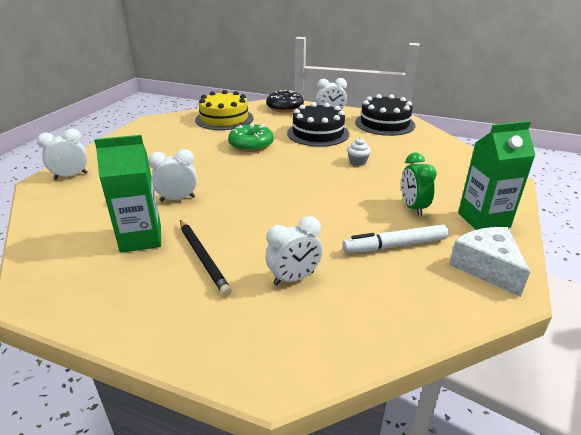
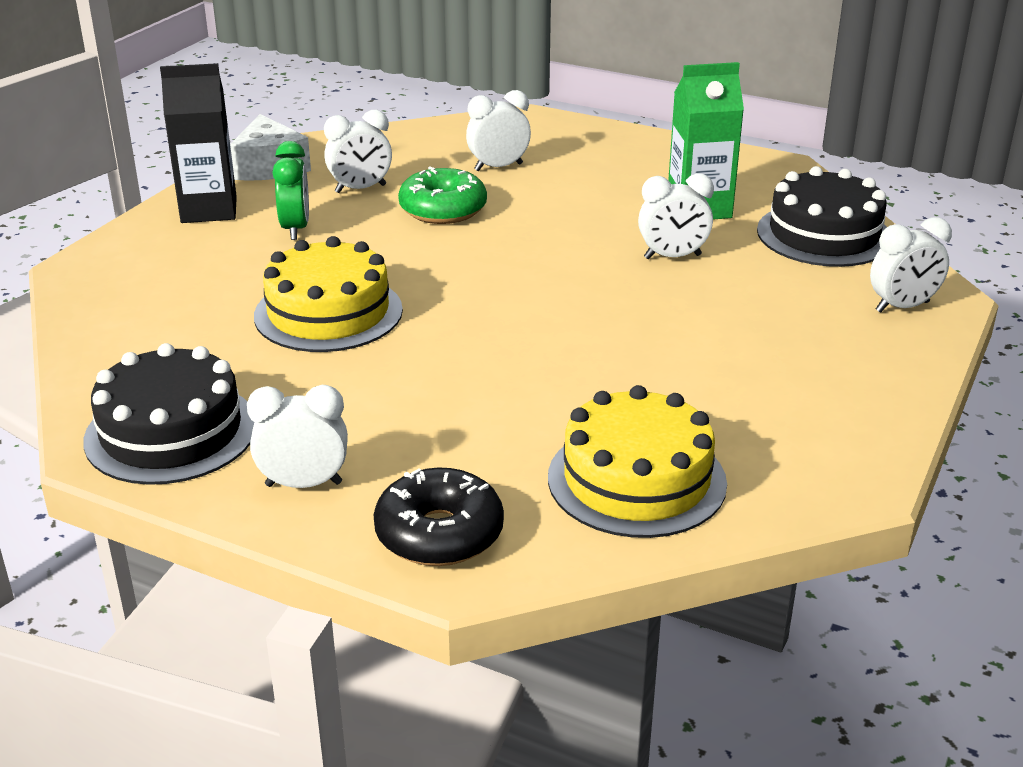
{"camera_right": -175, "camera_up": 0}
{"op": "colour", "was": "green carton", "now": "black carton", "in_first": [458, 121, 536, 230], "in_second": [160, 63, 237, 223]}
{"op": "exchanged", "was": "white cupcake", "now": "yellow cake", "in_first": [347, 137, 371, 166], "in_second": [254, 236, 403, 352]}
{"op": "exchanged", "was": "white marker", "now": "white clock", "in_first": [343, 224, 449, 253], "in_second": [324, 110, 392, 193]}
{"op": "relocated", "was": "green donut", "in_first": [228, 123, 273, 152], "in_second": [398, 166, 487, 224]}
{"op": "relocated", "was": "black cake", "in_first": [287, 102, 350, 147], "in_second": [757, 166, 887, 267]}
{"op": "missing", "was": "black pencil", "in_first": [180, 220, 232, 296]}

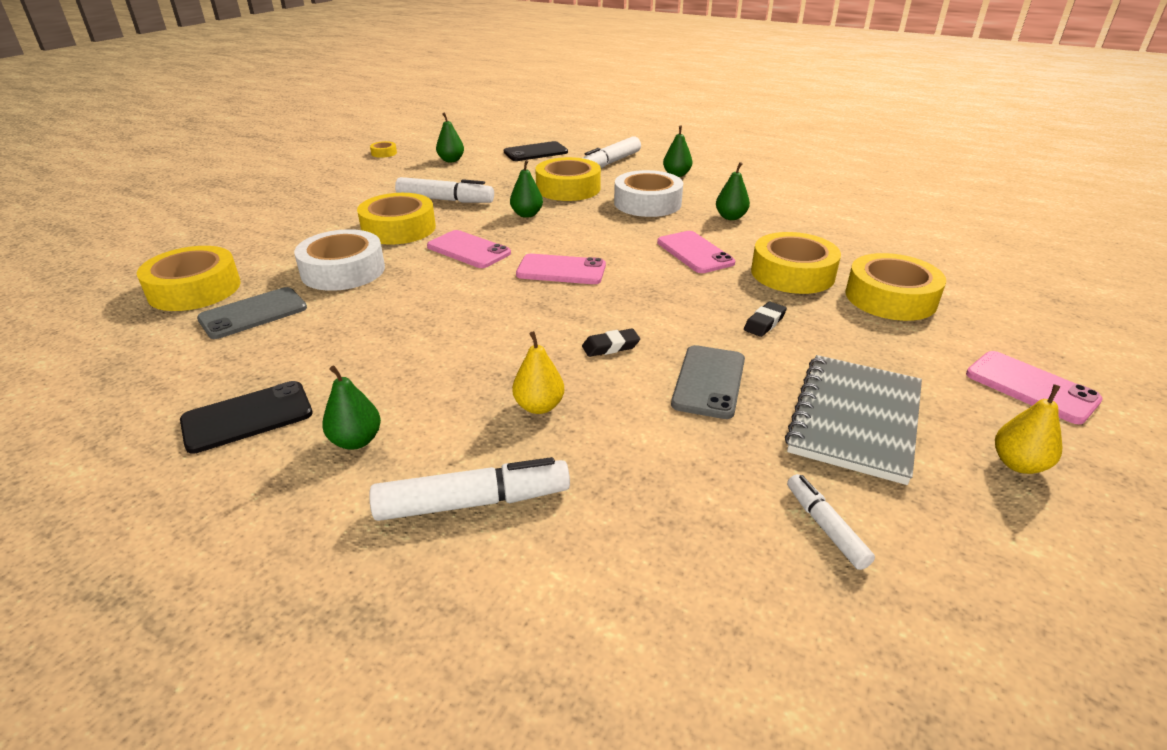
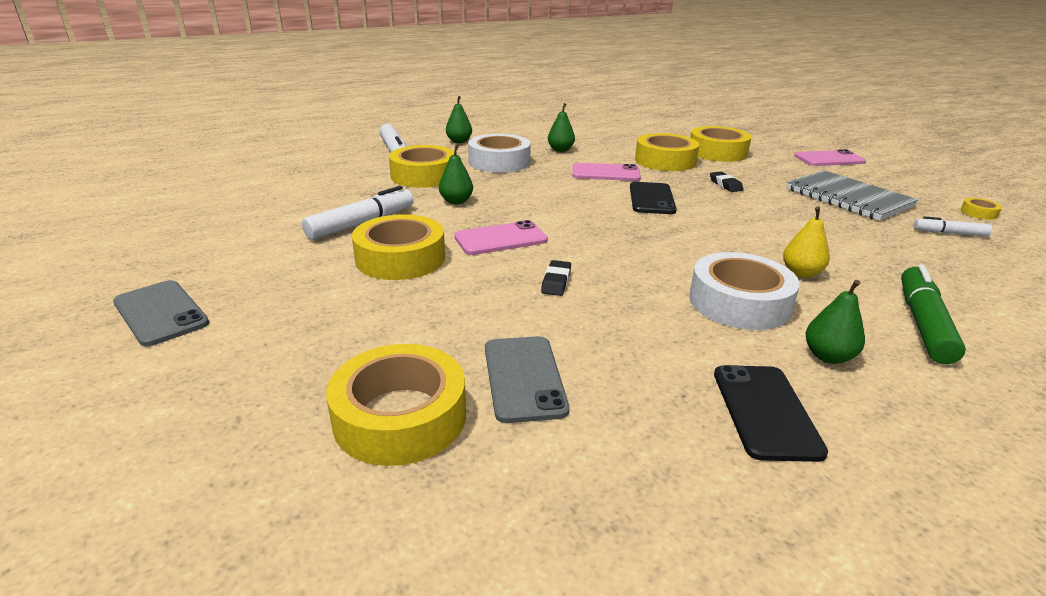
{"camera_right": -60, "camera_up": -5}
{"op": "relocated", "was": "grey phone", "in_first": [671, 345, 745, 419], "in_second": [113, 280, 209, 346]}
{"op": "relocated", "was": "black eraser", "in_first": [582, 329, 640, 357], "in_second": [541, 260, 571, 296]}
{"op": "relocated", "was": "black phone", "in_first": [504, 141, 568, 161], "in_second": [630, 182, 677, 214]}
{"op": "relocated", "was": "white tape", "in_first": [294, 229, 385, 291], "in_second": [689, 252, 800, 330]}
{"op": "colour", "was": "white marker", "now": "green marker", "in_first": [369, 457, 570, 521], "in_second": [901, 264, 966, 364]}
{"op": "relocated", "was": "yellow tape", "in_first": [370, 141, 397, 158], "in_second": [960, 198, 1002, 220]}
{"op": "missing", "was": "green pear", "in_first": [436, 113, 464, 162]}
{"op": "missing", "was": "pink phone", "in_first": [516, 254, 606, 284]}
{"op": "missing", "was": "yellow pear", "in_first": [995, 384, 1062, 474]}

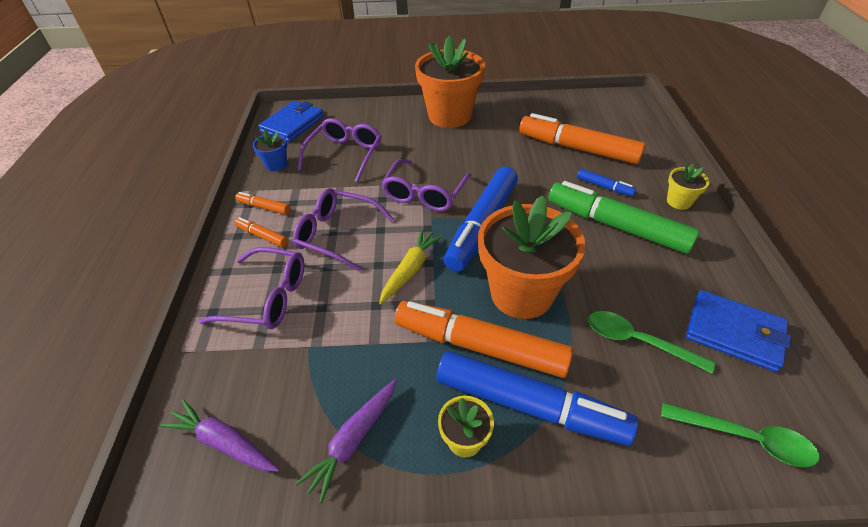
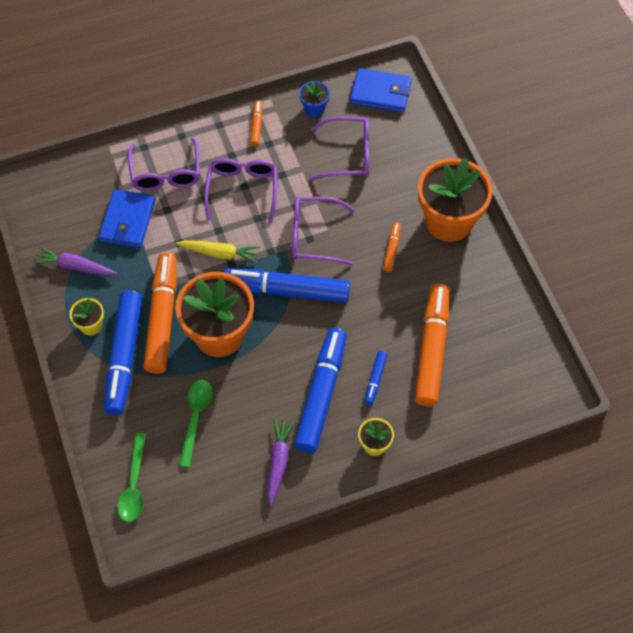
{"camera_right": 70, "camera_up": 15}
{"op": "relocated", "was": "blue wallet", "in_first": [686, 290, 791, 372], "in_second": [99, 189, 155, 248]}
{"op": "relocated", "was": "purple carrot", "in_first": [160, 400, 280, 472], "in_second": [268, 418, 295, 507]}
{"op": "colour", "was": "green marker", "now": "blue marker", "in_first": [548, 181, 699, 254], "in_second": [294, 327, 347, 453]}
{"op": "relocated", "was": "orange marker", "in_first": [235, 217, 288, 247], "in_second": [383, 222, 401, 272]}

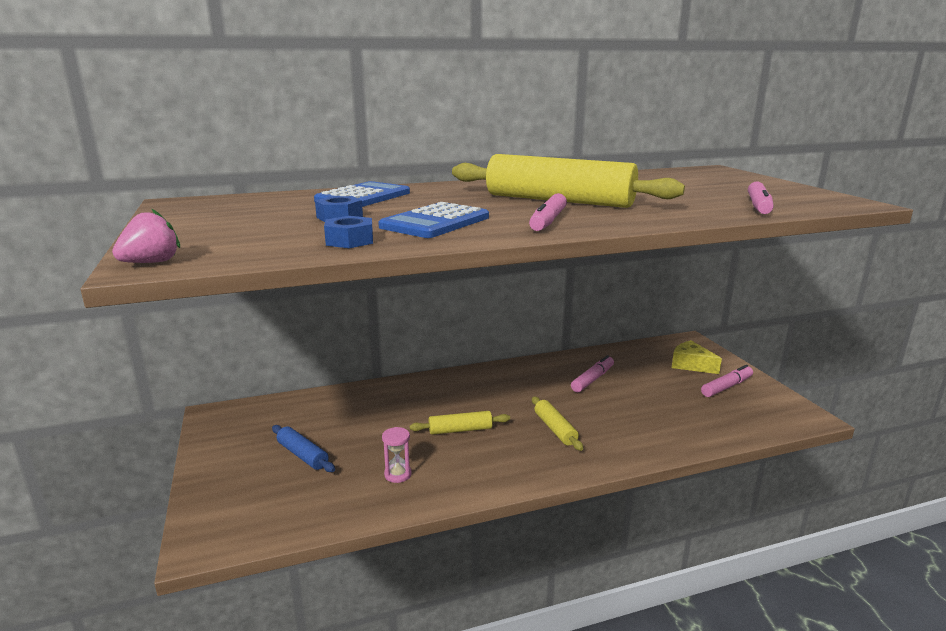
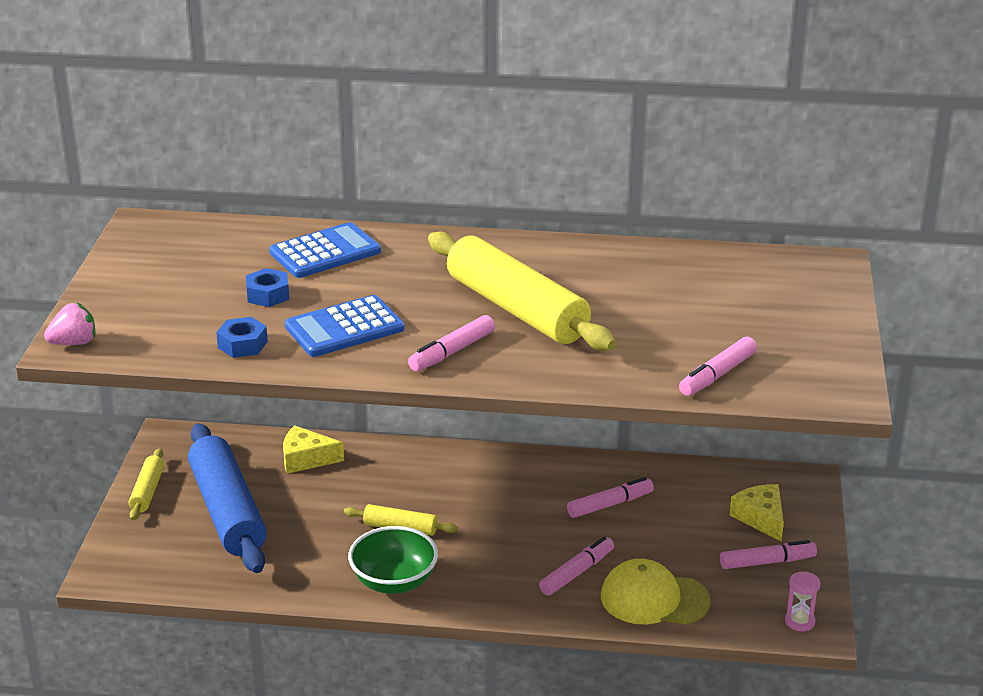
{"camera_right": 25, "camera_up": 10}
{"op": "relocated", "was": "yellow rolling pin", "in_first": [532, 397, 583, 451], "in_second": [129, 448, 164, 521]}
{"op": "size", "was": "blue rolling pin", "in_first": [272, 425, 335, 472], "in_second": [188, 423, 267, 573], "ratio": 2.15}
{"op": "appeared", "now": "yellow cheese", "in_second": [283, 425, 344, 474]}
{"op": "appeared", "now": "green bowl", "in_second": [348, 526, 438, 594]}
{"op": "appeared", "now": "pink marker", "in_second": [539, 536, 614, 596]}
{"op": "appeared", "now": "yellow cap", "in_second": [601, 559, 710, 624]}
{"op": "relocated", "was": "pink hourglass", "in_first": [382, 427, 412, 483], "in_second": [785, 572, 820, 632]}

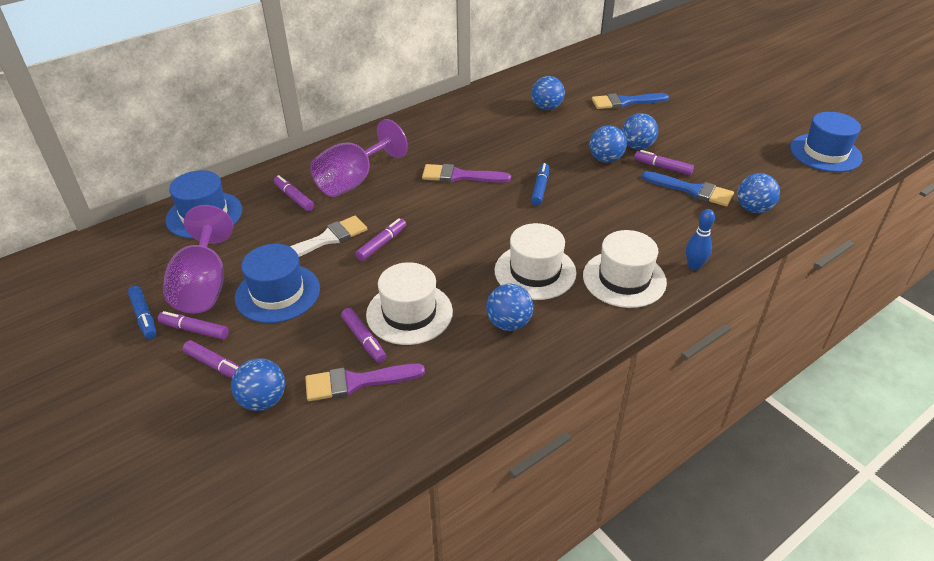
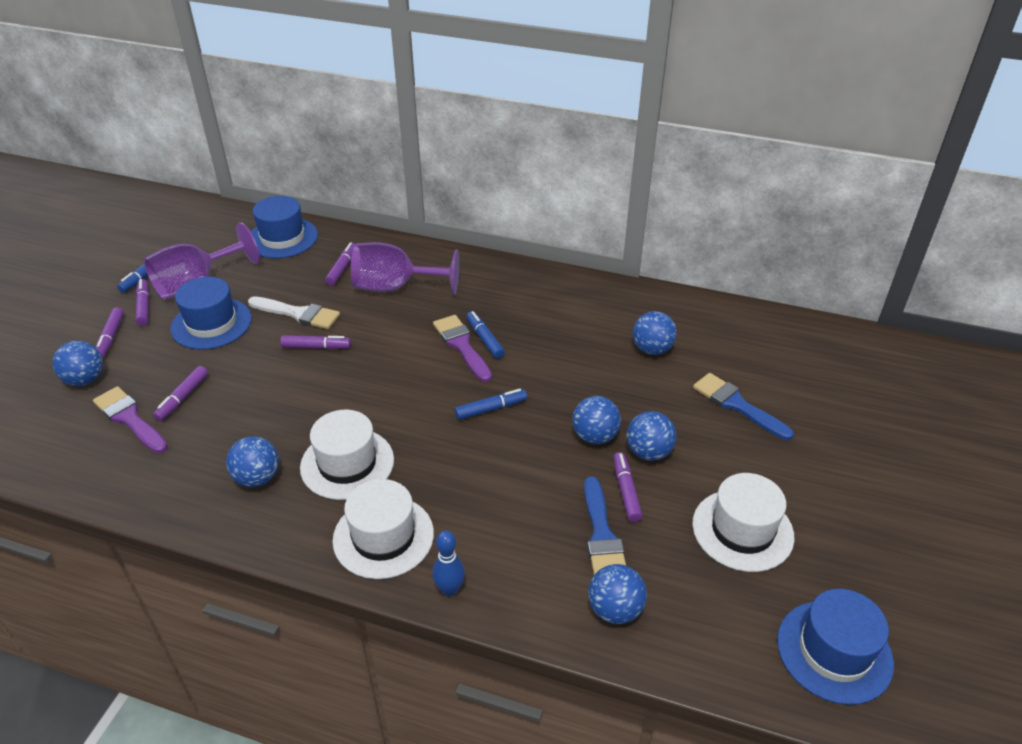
{"camera_right": 55, "camera_up": 0}
{"op": "appeared", "now": "blue marker", "in_second": [466, 311, 505, 359]}
{"op": "relocated", "was": "white hat", "in_first": [366, 262, 453, 345], "in_second": [692, 473, 794, 572]}

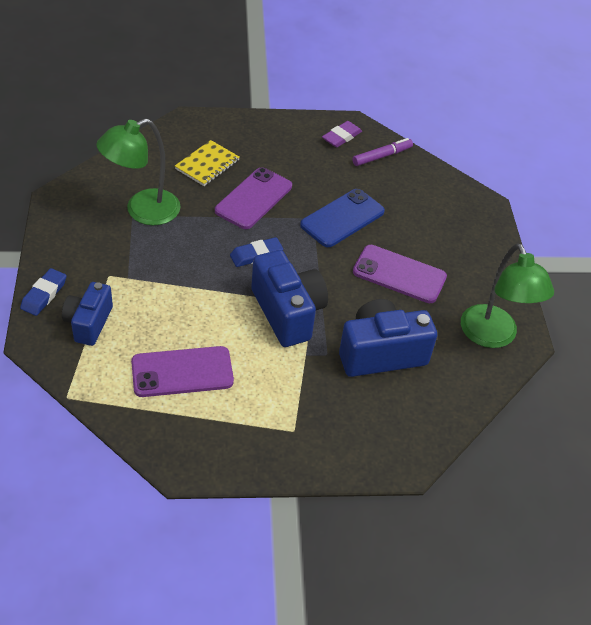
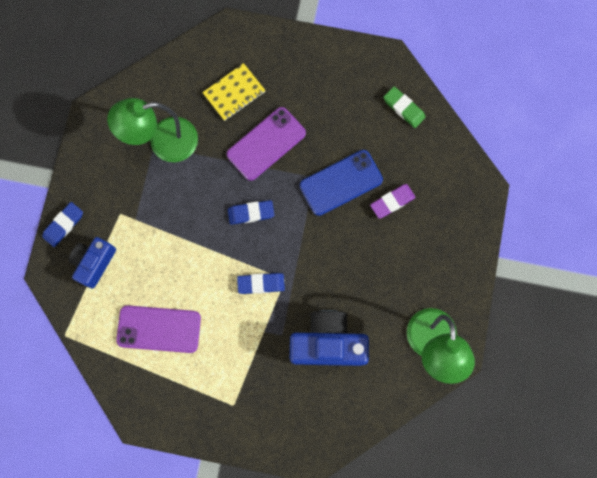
{"camera_right": 20, "camera_up": 30}
{"op": "exchanged", "was": "blue camera", "now": "blue eraser", "in_first": [251, 250, 328, 347], "in_second": [237, 273, 285, 294]}
{"op": "relocated", "was": "purple eraser", "in_first": [322, 121, 362, 148], "in_second": [370, 184, 416, 219]}
{"op": "exchanged", "was": "purple marker", "now": "green eraser", "in_first": [352, 138, 413, 166], "in_second": [383, 87, 425, 128]}
{"op": "missing", "was": "purple phone", "in_first": [353, 245, 447, 303]}

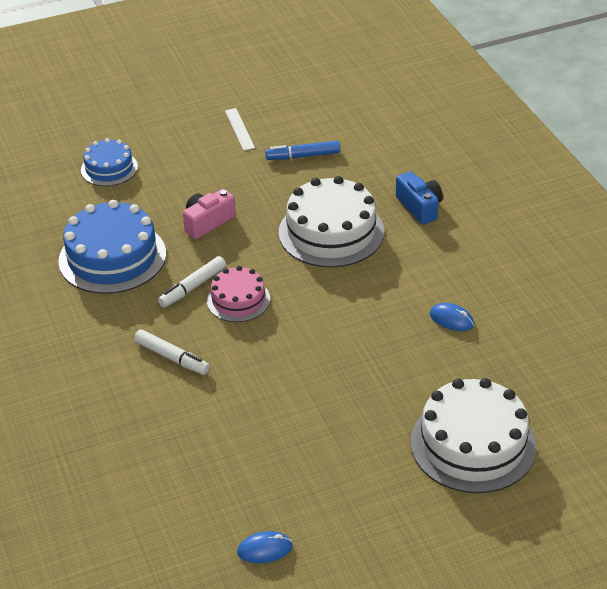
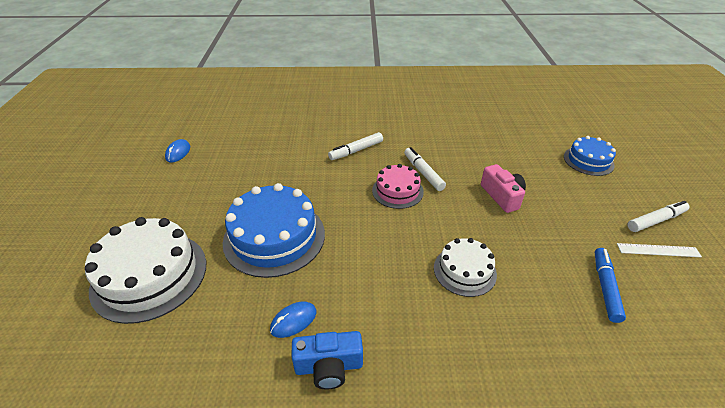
{"camera_right": 110, "camera_up": 0}
{"op": "relocated", "was": "blue cake", "in_first": [58, 200, 166, 294], "in_second": [223, 183, 325, 278]}
{"op": "relocated", "was": "blue camera", "in_first": [396, 171, 443, 224], "in_second": [292, 331, 363, 390]}
{"op": "size", "was": "white cake", "in_first": [279, 176, 384, 267], "in_second": [434, 238, 497, 297], "ratio": 0.57}
{"op": "appeared", "now": "white marker", "in_second": [627, 201, 690, 232]}

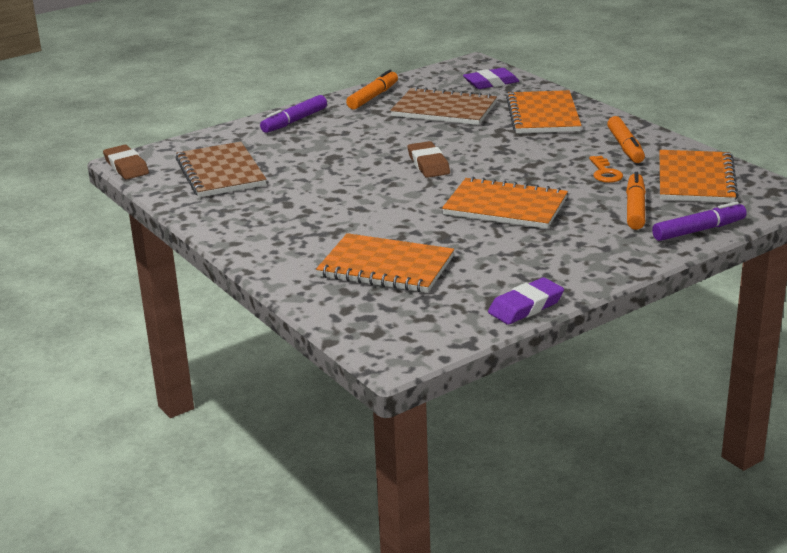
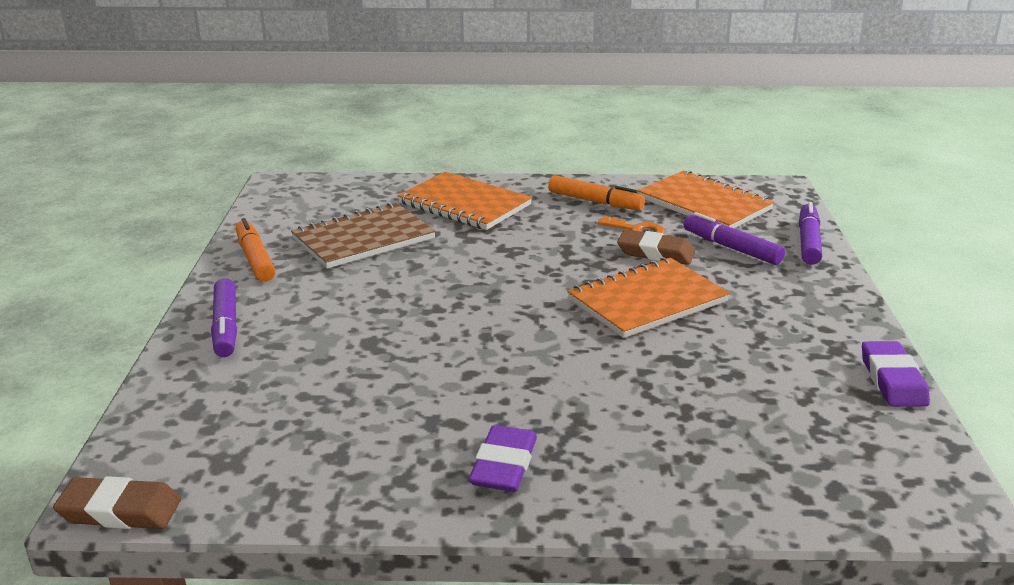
{"camera_right": -55, "camera_up": 0}
{"op": "relocated", "was": "purple eraser", "in_first": [463, 68, 519, 89], "in_second": [469, 425, 537, 492]}
{"op": "relocated", "was": "brown eraser", "in_first": [408, 141, 450, 178], "in_second": [617, 229, 695, 265]}
{"op": "colour", "was": "orange marker", "now": "purple marker", "in_first": [626, 172, 646, 230], "in_second": [684, 212, 785, 265]}
{"op": "missing", "was": "brown notebook", "in_first": [175, 142, 267, 197]}
{"op": "missing", "was": "orange notebook", "in_first": [316, 233, 454, 293]}

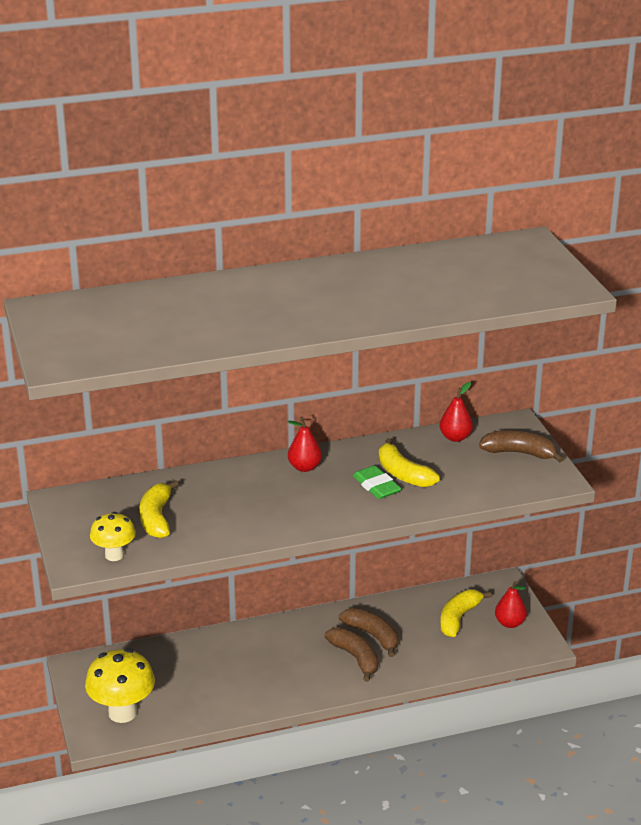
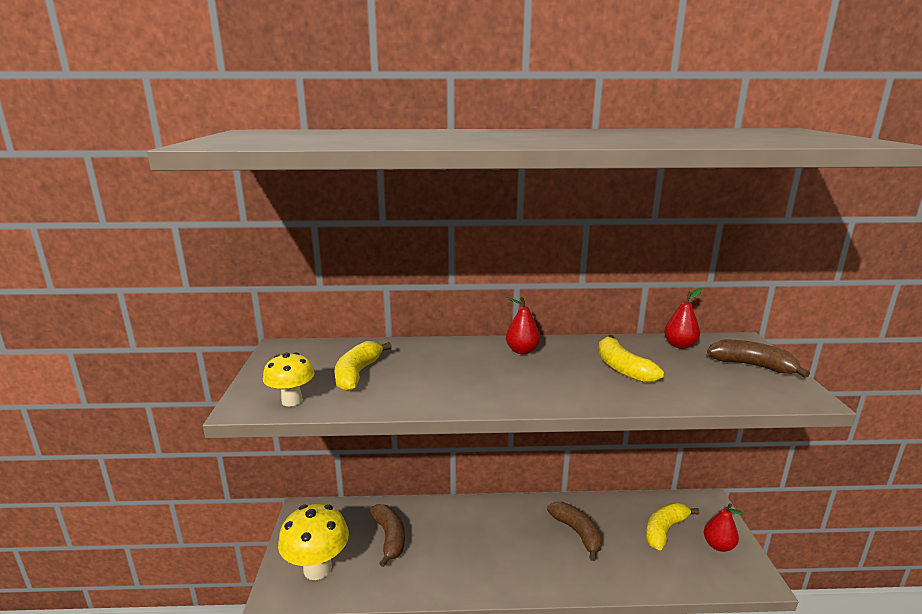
{"camera_right": 15, "camera_up": -10}
{"op": "relocated", "was": "brown banana", "in_first": [325, 627, 378, 682], "in_second": [370, 504, 405, 567]}
{"op": "missing", "was": "green eraser", "in_first": [352, 465, 402, 499]}

